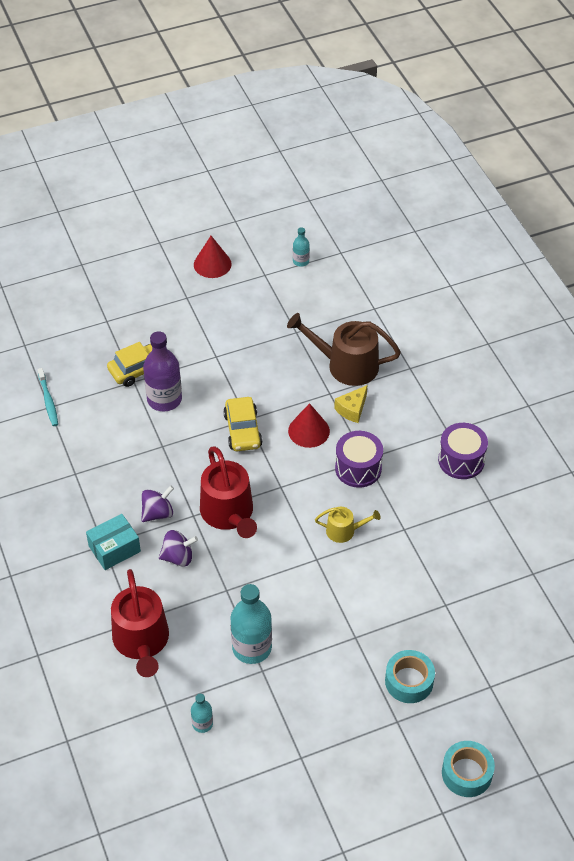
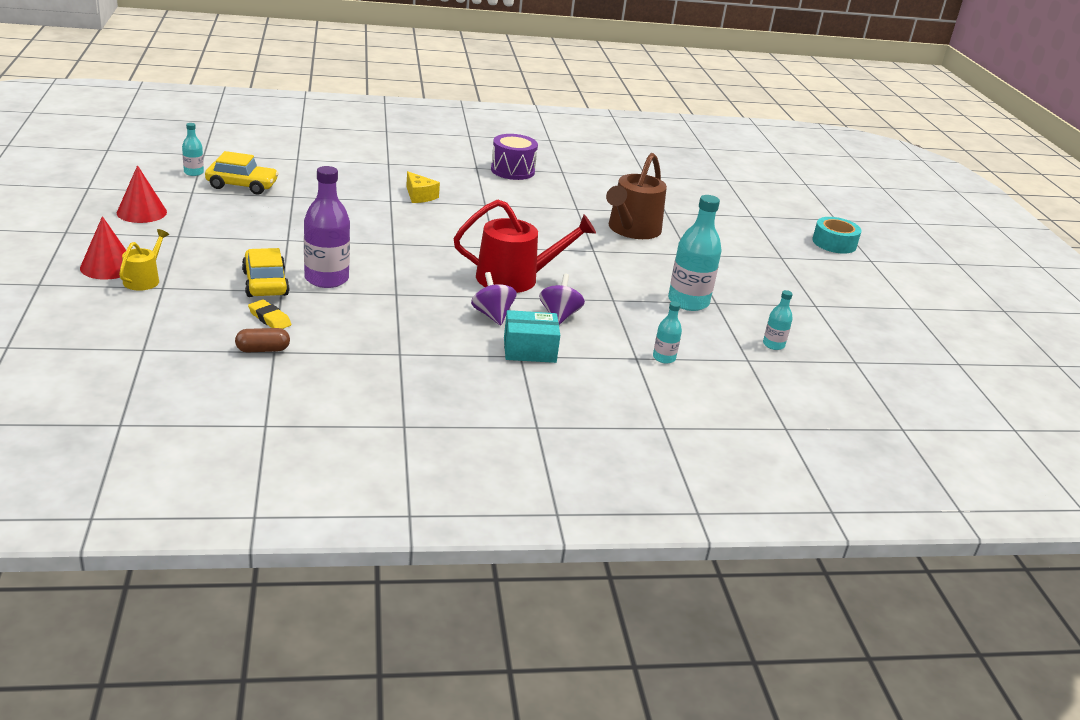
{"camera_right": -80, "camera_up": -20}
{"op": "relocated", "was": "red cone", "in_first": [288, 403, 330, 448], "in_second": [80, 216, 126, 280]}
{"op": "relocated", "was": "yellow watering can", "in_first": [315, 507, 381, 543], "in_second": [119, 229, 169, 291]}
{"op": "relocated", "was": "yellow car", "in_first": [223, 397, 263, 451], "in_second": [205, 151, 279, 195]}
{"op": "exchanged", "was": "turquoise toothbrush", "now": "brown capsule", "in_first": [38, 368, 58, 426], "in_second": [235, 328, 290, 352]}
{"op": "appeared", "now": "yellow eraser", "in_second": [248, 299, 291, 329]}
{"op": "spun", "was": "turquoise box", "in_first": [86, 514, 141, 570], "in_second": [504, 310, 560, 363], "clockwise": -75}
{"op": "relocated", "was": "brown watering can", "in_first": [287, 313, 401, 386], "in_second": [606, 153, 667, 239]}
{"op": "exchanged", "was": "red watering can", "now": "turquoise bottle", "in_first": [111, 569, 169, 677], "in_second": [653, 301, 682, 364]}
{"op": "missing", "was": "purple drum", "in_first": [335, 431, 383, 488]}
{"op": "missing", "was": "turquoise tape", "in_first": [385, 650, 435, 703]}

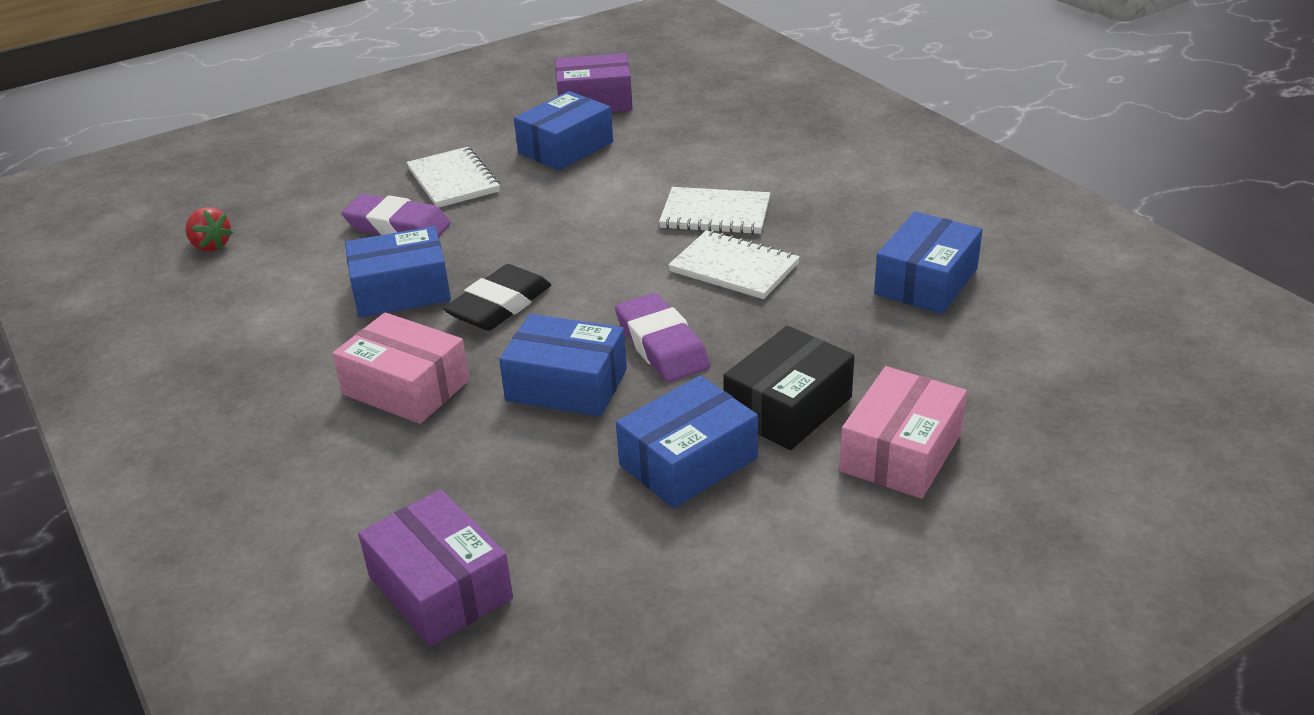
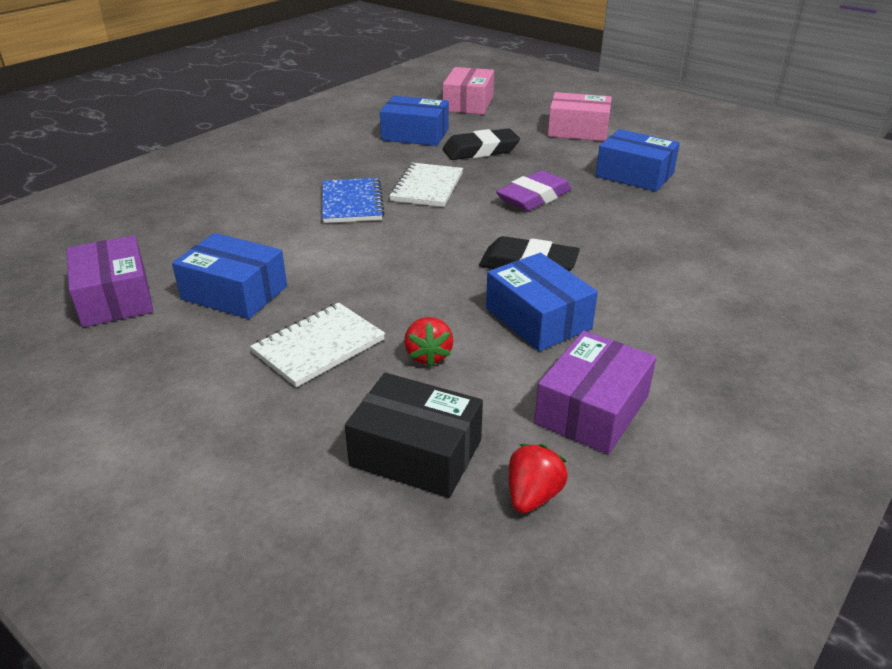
{"camera_right": -110, "camera_up": 0}
{"op": "colour", "was": "white notebook", "now": "blue notebook", "in_first": [659, 187, 770, 234], "in_second": [322, 178, 385, 223]}
{"op": "relocated", "was": "black box", "in_first": [723, 326, 854, 450], "in_second": [345, 373, 483, 498]}
{"op": "exchanged", "was": "purple eraser", "now": "red strawberry", "in_first": [341, 194, 451, 237], "in_second": [404, 317, 453, 367]}
{"op": "relocated", "was": "pink box", "in_first": [332, 312, 470, 424], "in_second": [443, 67, 494, 115]}
{"op": "appeared", "now": "black eraser", "in_second": [443, 128, 520, 160]}
{"op": "relocated", "was": "purple box", "in_first": [358, 489, 513, 647], "in_second": [534, 331, 656, 455]}
{"op": "missing", "was": "blue box", "in_first": [499, 314, 627, 417]}

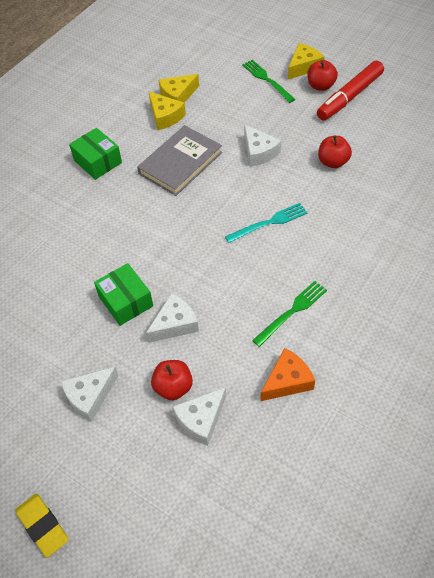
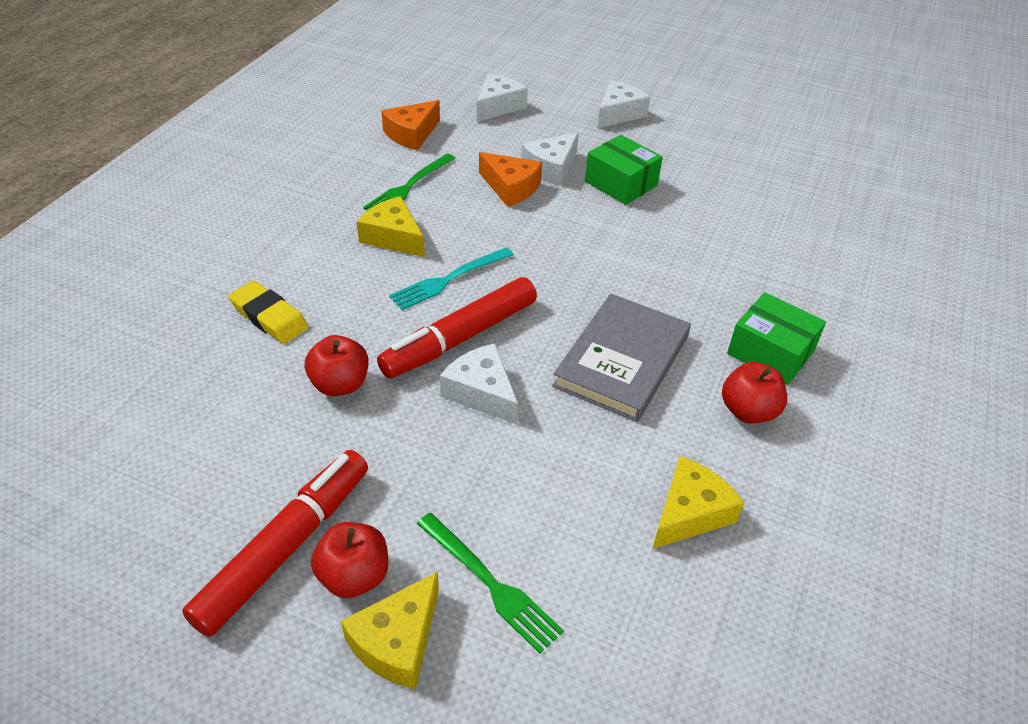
{"camera_right": 165, "camera_up": -10}
{"op": "relocated", "was": "yellow eraser", "in_first": [15, 494, 69, 558], "in_second": [228, 281, 309, 344]}
{"op": "relocated", "was": "yellow cheese", "in_first": [149, 91, 186, 130], "in_second": [356, 196, 425, 257]}
{"op": "appeared", "now": "red marker", "in_second": [377, 277, 537, 379]}
{"op": "appeared", "now": "orange cheese", "in_second": [479, 152, 542, 207]}
{"op": "relocated", "was": "red apple", "in_first": [151, 360, 193, 400], "in_second": [722, 362, 787, 423]}

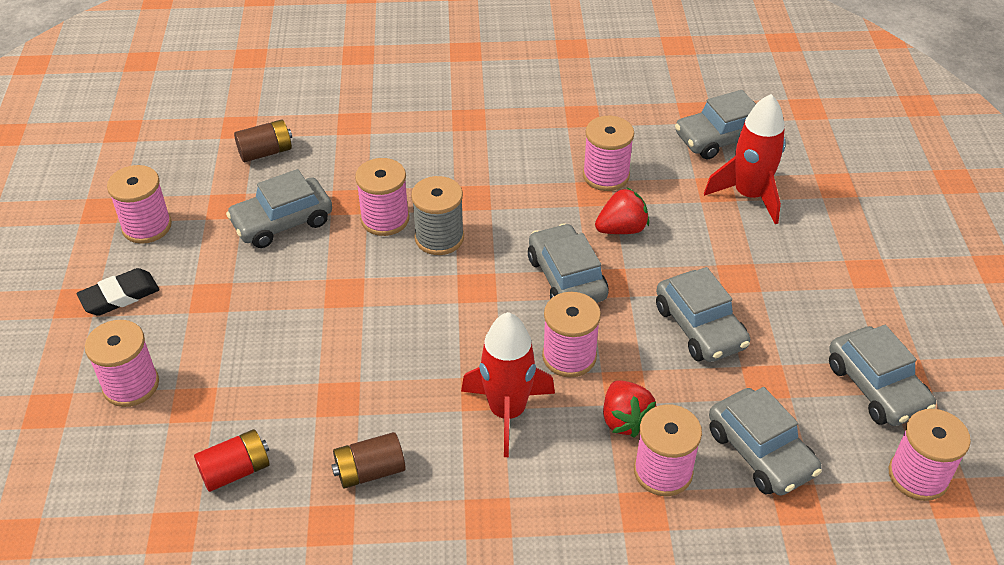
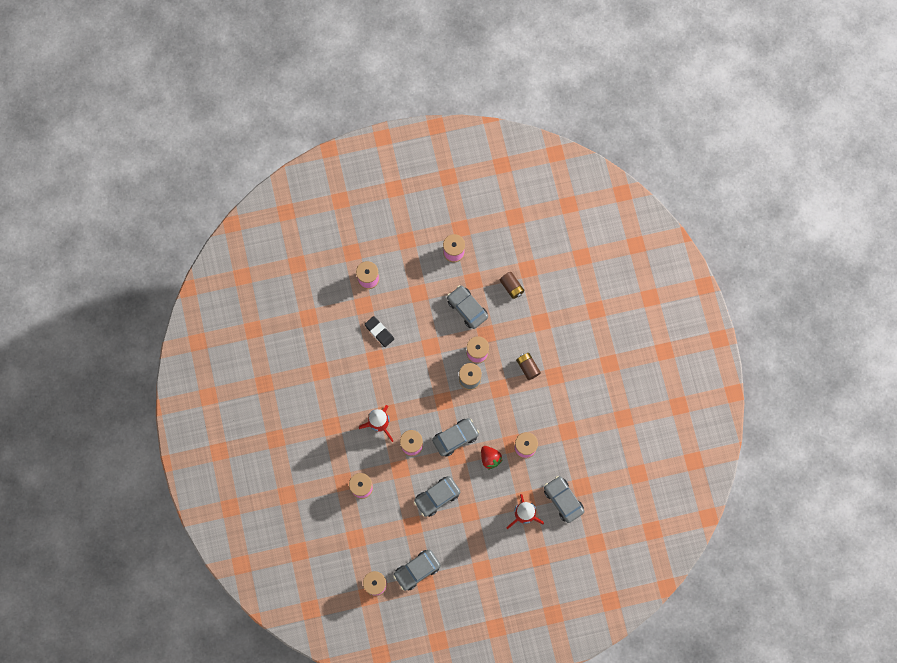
{"camera_right": 80, "camera_up": 30}
{"op": "relocated", "was": "black eraser", "in_first": [76, 268, 160, 316], "in_second": [364, 316, 394, 347]}
{"op": "relocated", "was": "brown battery", "in_first": [331, 432, 406, 488], "in_second": [516, 353, 541, 380]}
{"op": "missing", "was": "red battery", "in_first": [194, 429, 270, 492]}
{"op": "missing", "was": "red strawberry", "in_first": [603, 380, 656, 438]}
{"op": "missing", "was": "grey car", "in_first": [709, 387, 822, 496]}

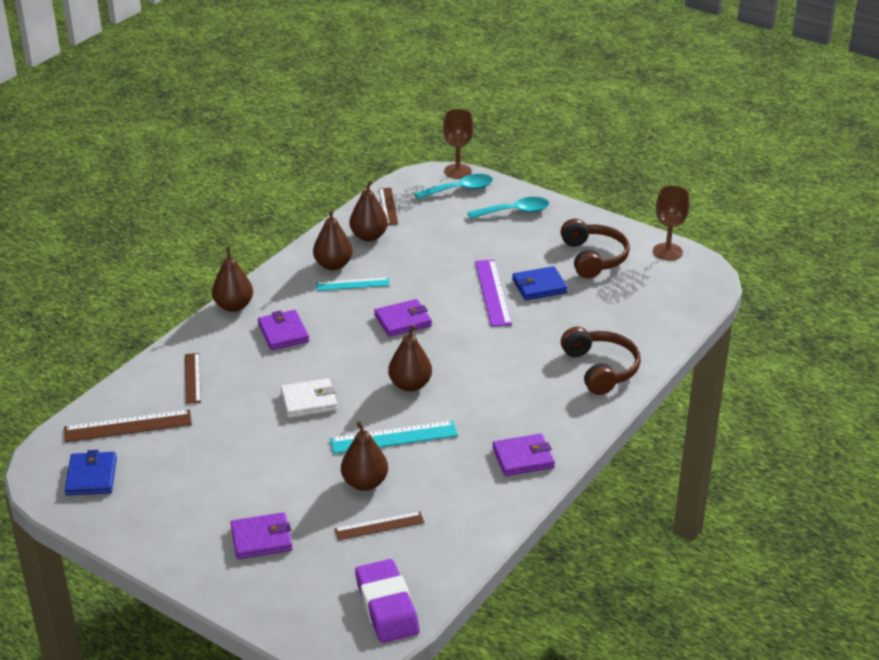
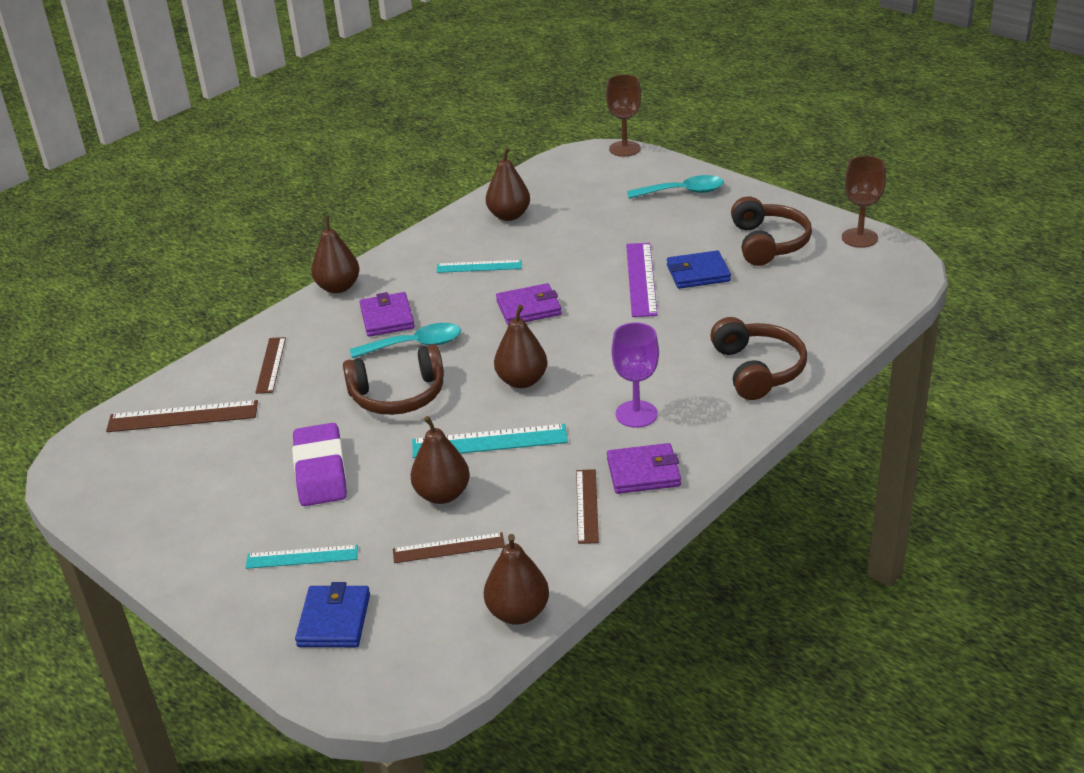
{"camera_right": 10, "camera_up": 0}
{"op": "exchanged", "was": "purple wallet", "now": "turquoise ruler", "in_first": [231, 512, 293, 559], "in_second": [245, 545, 358, 569]}
{"op": "relocated", "was": "purple eraser", "in_first": [355, 559, 420, 643], "in_second": [292, 423, 347, 506]}
{"op": "relocated", "was": "blue wallet", "in_first": [65, 450, 117, 496], "in_second": [295, 582, 370, 647]}
{"op": "exchanged", "was": "white wallet", "now": "brown headphones", "in_first": [281, 378, 338, 418], "in_second": [343, 344, 444, 415]}
{"op": "relocated", "was": "turquoise spoon", "in_first": [414, 174, 493, 199], "in_second": [350, 323, 461, 358]}
{"op": "relocated", "was": "brown pear", "in_first": [313, 209, 353, 270], "in_second": [484, 534, 549, 625]}
{"op": "relocated", "was": "brown ruler", "in_first": [379, 188, 398, 225], "in_second": [576, 469, 599, 544]}
{"op": "appeared", "now": "purple goblet", "in_second": [612, 322, 659, 428]}

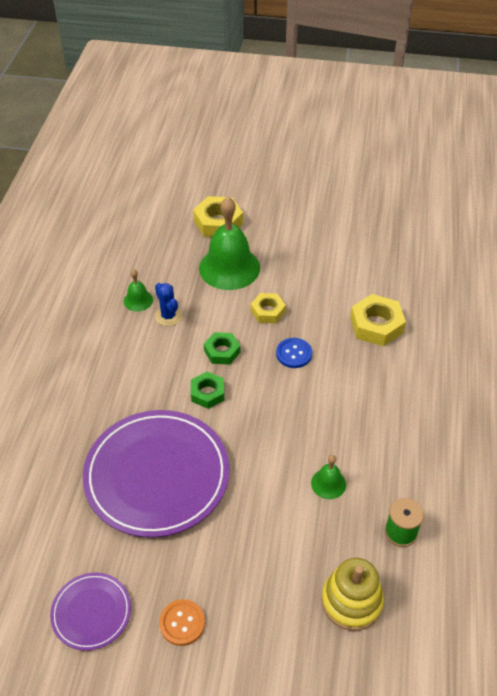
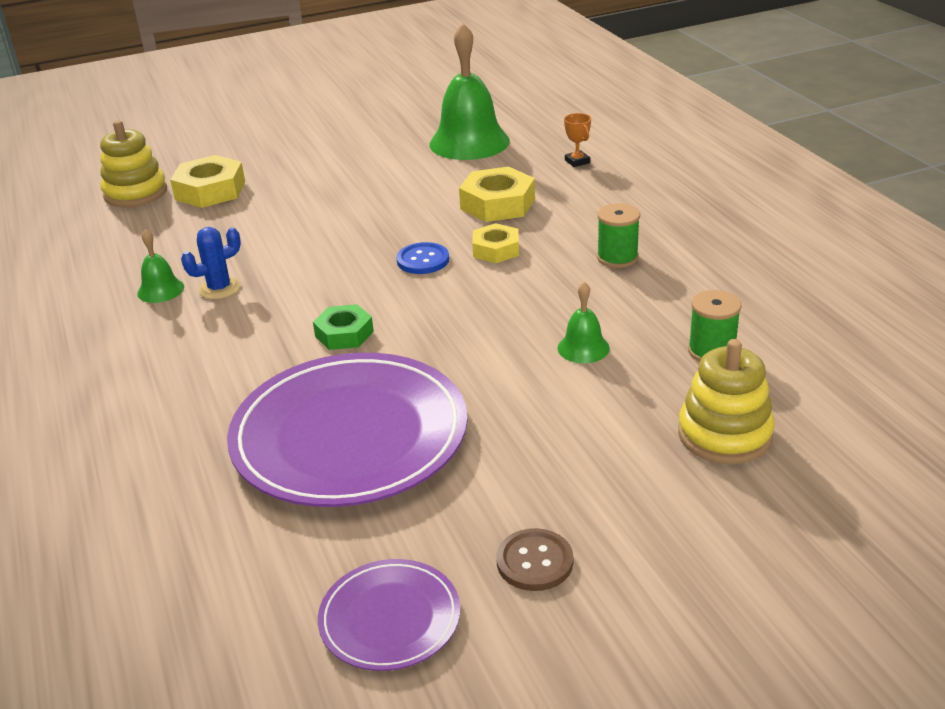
{"camera_right": -30, "camera_up": -15}
{"op": "appeared", "now": "yellow stacking toy", "in_second": [100, 120, 167, 207]}
{"op": "spun", "was": "blue cactus", "in_first": [155, 283, 182, 326], "in_second": [181, 227, 241, 299], "clockwise": -60}
{"op": "relocated", "was": "green bell", "in_first": [199, 197, 260, 290], "in_second": [430, 23, 510, 160]}
{"op": "relocated", "was": "yellow nut", "in_first": [251, 293, 286, 323], "in_second": [472, 223, 519, 263]}
{"op": "colour", "was": "orange button", "now": "brown button", "in_first": [159, 599, 205, 646], "in_second": [496, 528, 573, 591]}
{"op": "appeared", "now": "orange trophy", "in_second": [564, 113, 591, 167]}
{"op": "appeared", "now": "green spool", "in_second": [597, 203, 640, 268]}
{"op": "missing", "was": "green nut", "in_first": [204, 332, 240, 365]}

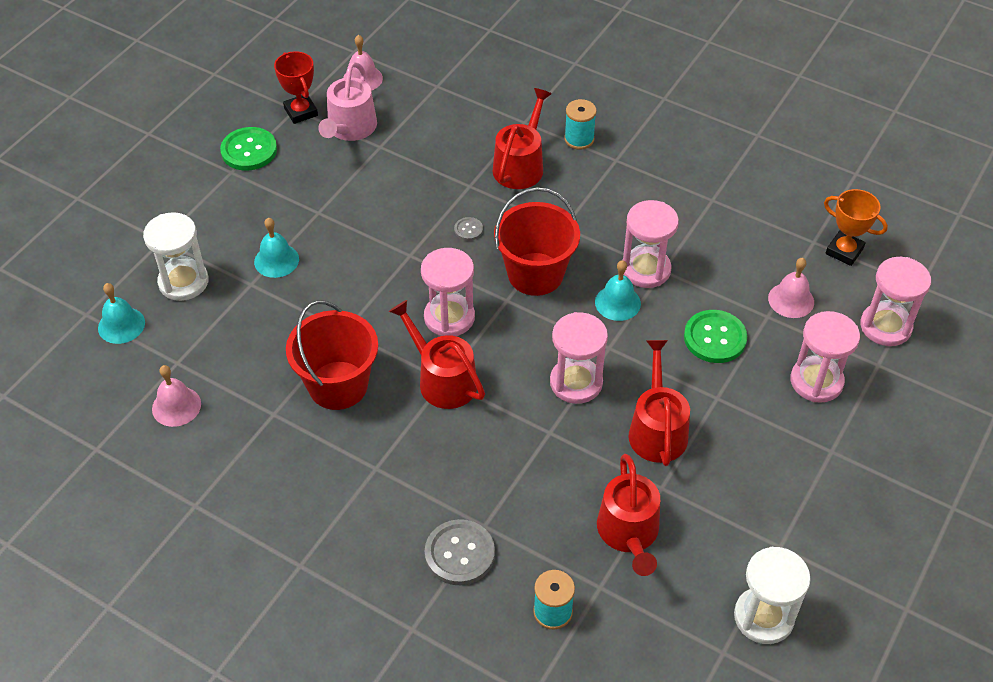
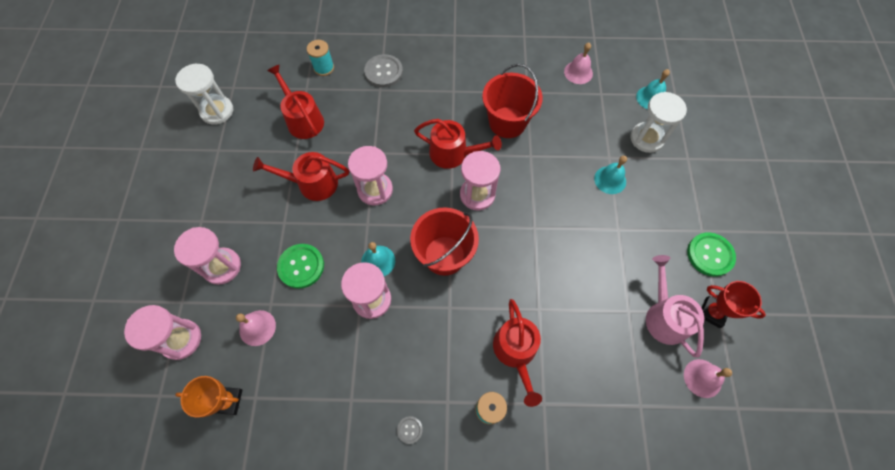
{"camera_right": 150, "camera_up": 15}
{"op": "spun", "was": "red watering can", "in_first": [629, 340, 690, 466], "in_second": [253, 152, 349, 201], "clockwise": 120}
{"op": "relocated", "was": "grey button", "in_first": [454, 217, 483, 241], "in_second": [397, 416, 423, 444]}

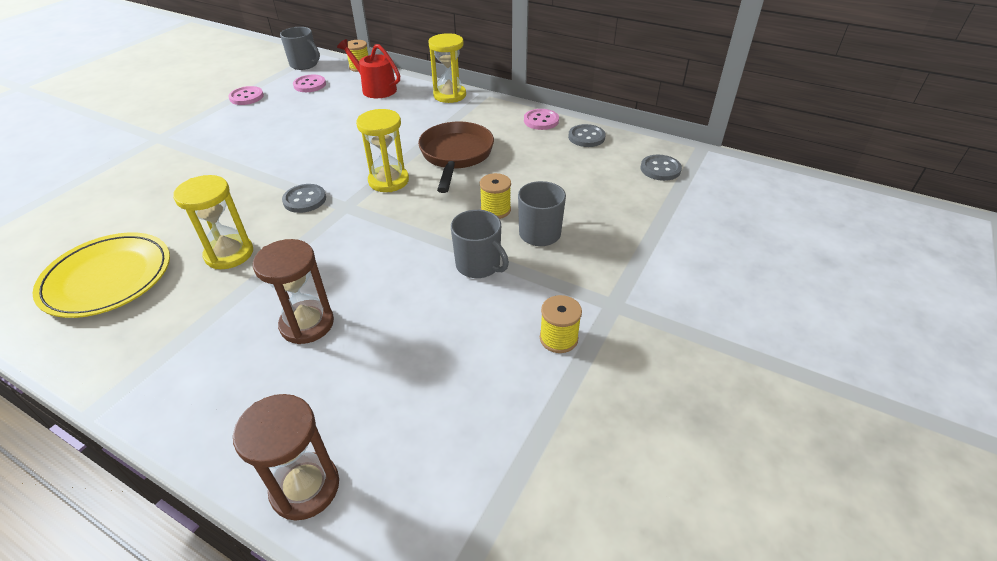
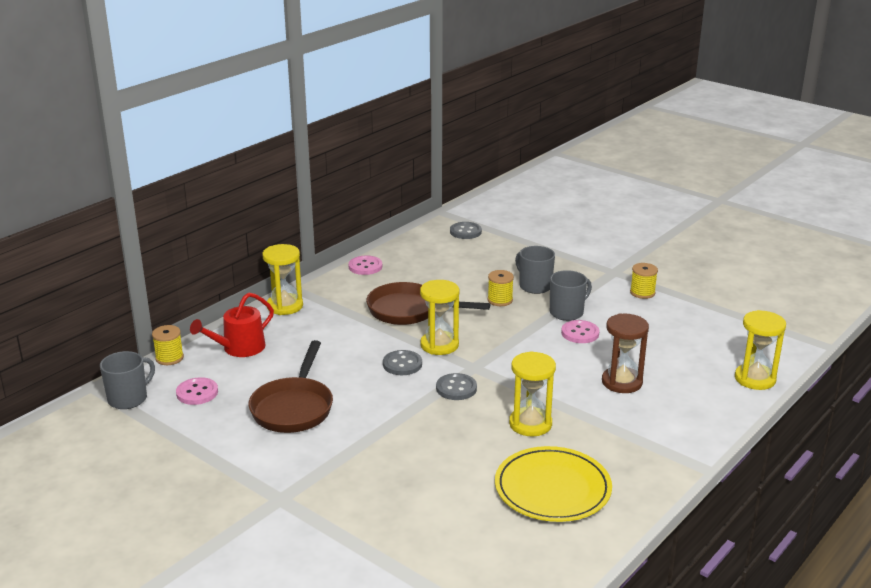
{"camera_right": -80, "camera_up": -15}
{"op": "appeared", "now": "brown pan", "in_second": [248, 340, 333, 433]}
{"op": "relocated", "was": "grey button", "in_first": [568, 124, 606, 147], "in_second": [383, 350, 422, 375]}
{"op": "relocated", "was": "pink button", "in_first": [228, 86, 264, 105], "in_second": [561, 320, 600, 343]}
{"op": "colour", "was": "brown hourglass", "now": "yellow hourglass", "in_first": [233, 394, 339, 520], "in_second": [735, 310, 786, 390]}

